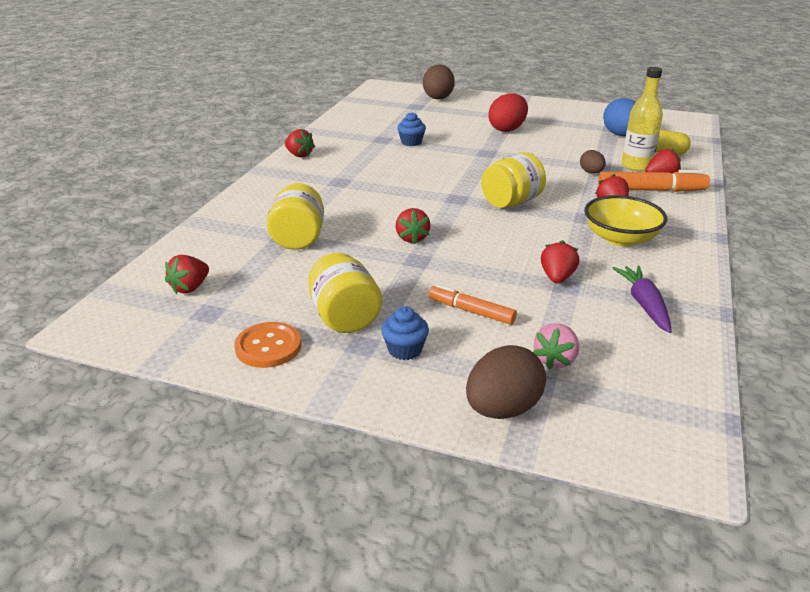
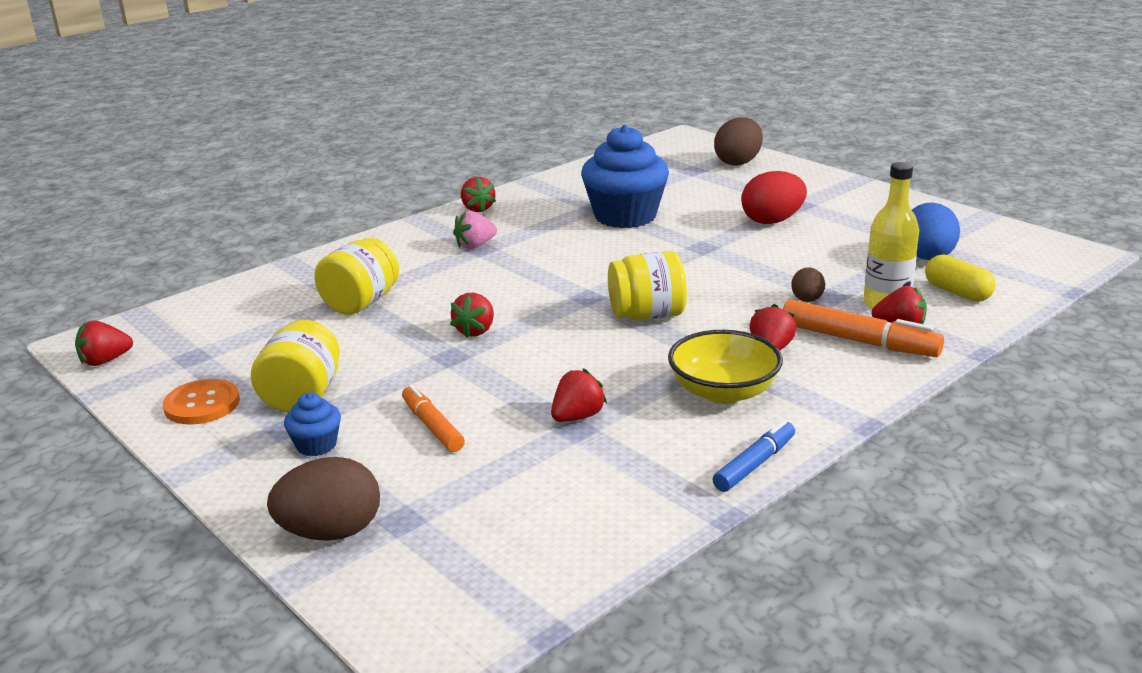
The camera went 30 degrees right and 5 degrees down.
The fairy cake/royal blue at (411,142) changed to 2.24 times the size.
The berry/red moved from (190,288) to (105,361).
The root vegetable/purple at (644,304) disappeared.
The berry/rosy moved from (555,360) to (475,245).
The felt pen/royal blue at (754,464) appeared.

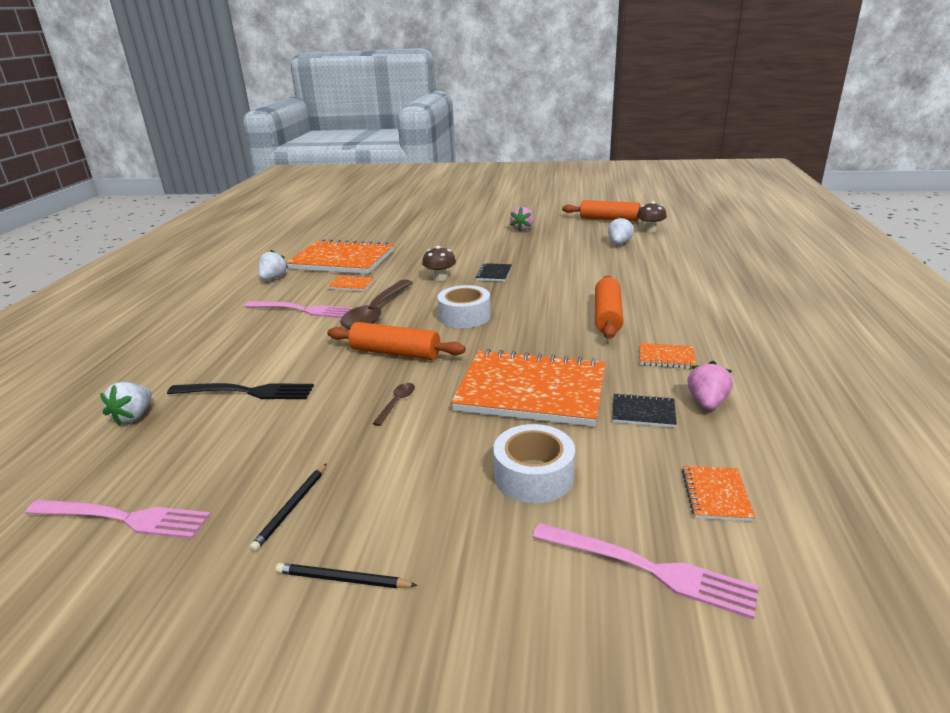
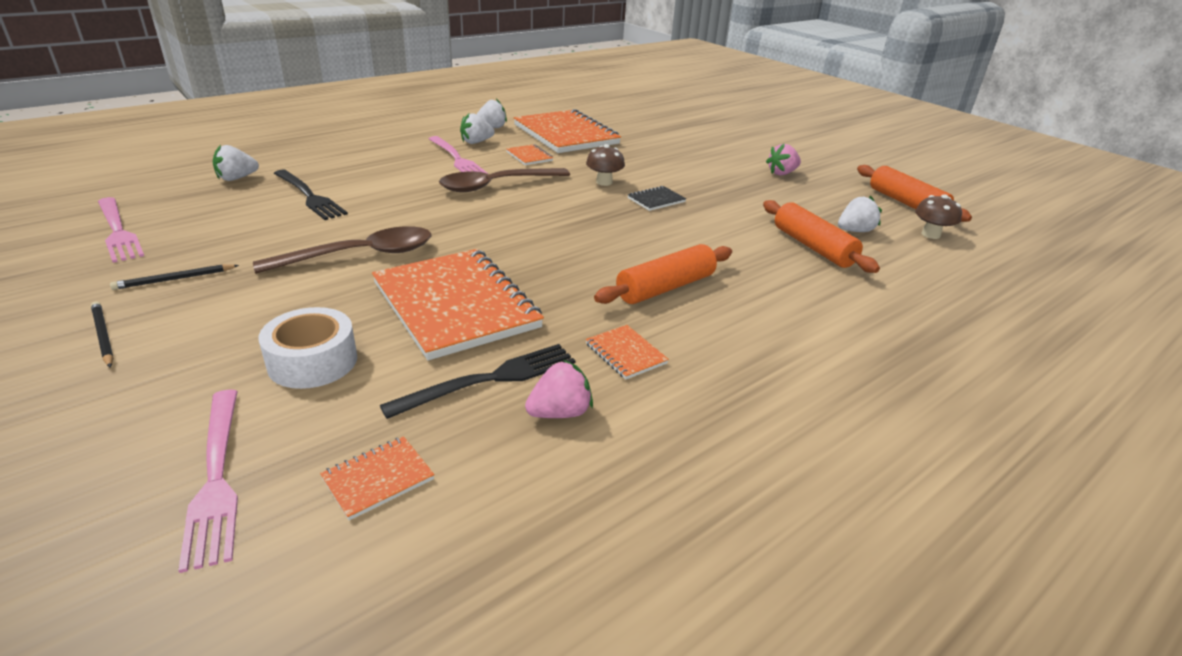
The camera went 40 degrees right and 5 degrees up.
The sticky tape/snow-white at (464,316) disappeared.
The rolling pin/orange moved from (395,353) to (813,247).
The spoon/russet at (397,403) changed to 2.32 times the size.
The exercise book/black at (643,412) was replaced by the fork/black at (490,379).
The berry/snow-white at (476,142) appeared.

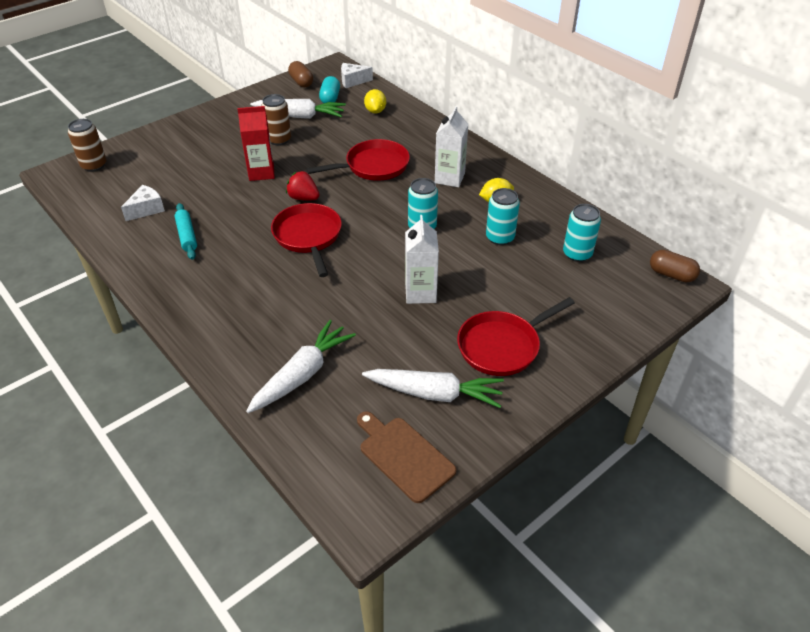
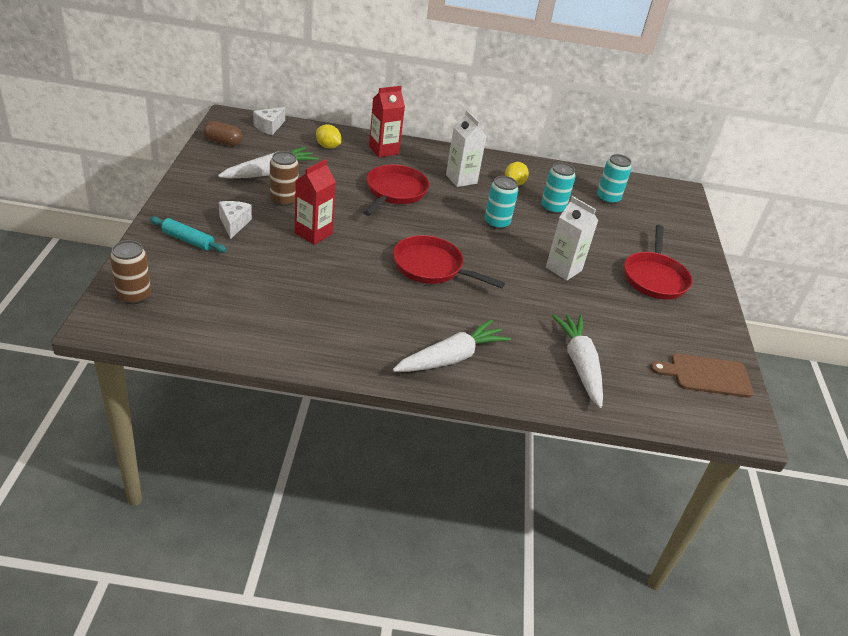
The camera went 50 degrees left and 5 degrees down.
The capsule/teal at (330,98) disappeared.
The berry/red at (303,198) disappeared.
The cheese wedge/snow-white moved from (146,209) to (234,224).
The rolling pin/teal moved from (187,236) to (188,240).
The capsule/russet at (671,275) disappeared.
The root vegetable/snow-white moved from (434,393) to (451,358).
The milk carton/red at (384,150) appeared.

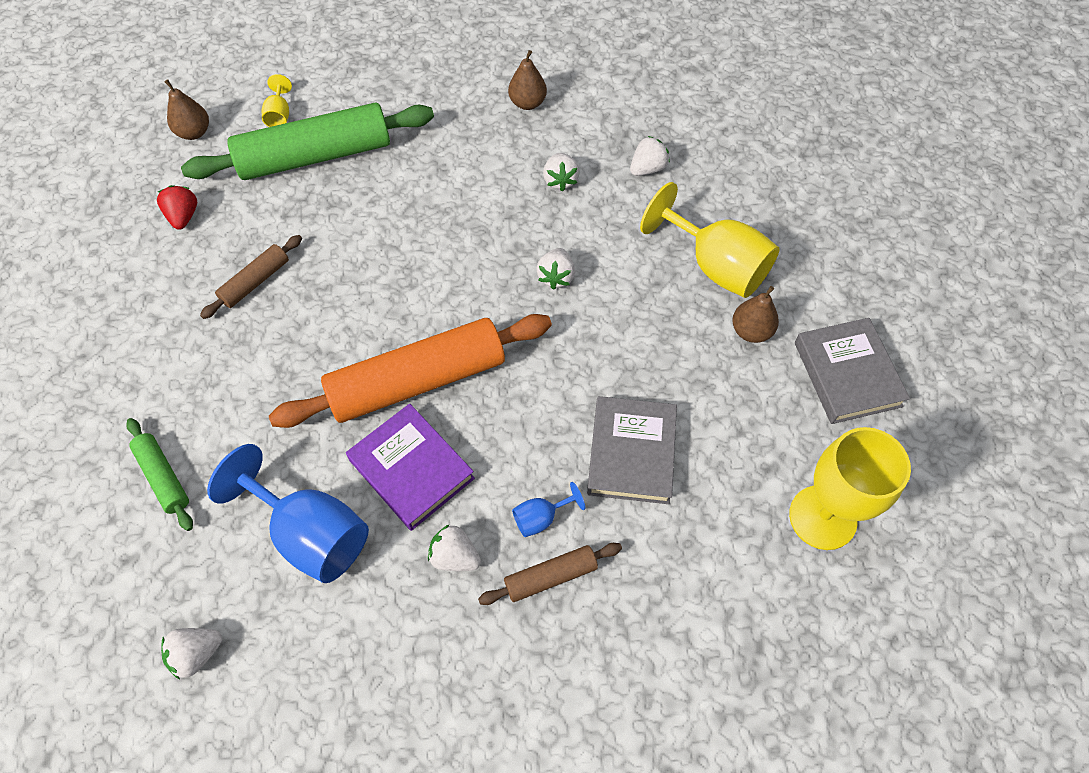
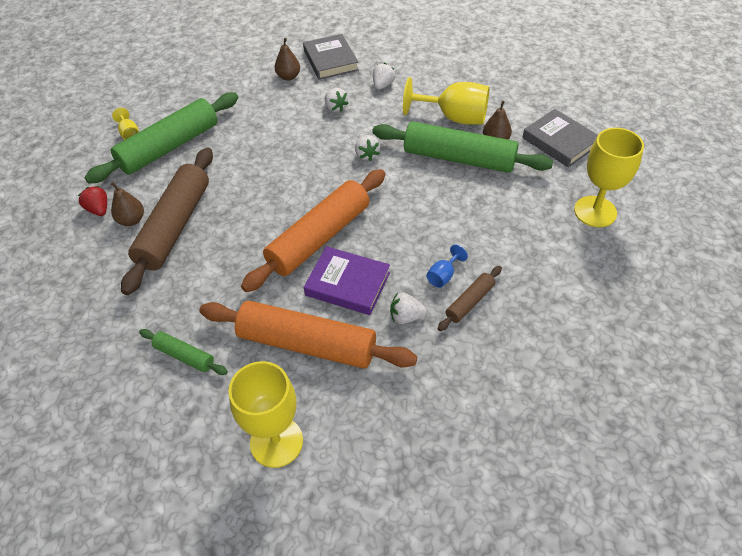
The camera went 25 degrees left and 10 degrees down.
The pear fruit/russet moved from (194,132) to (131,220).
The rolling pin/russet at (255,282) changed to 2.13 times the size.
The book/ash-grey moved from (631,453) to (330,60).
The goblet/royal blue at (311,533) was replaced by the rolling pin/orange at (307,344).
The berry/snow-white at (197,654) was replaced by the goblet/golden at (276,442).
The rolling pin/leaf-green at (458,158) appeared.

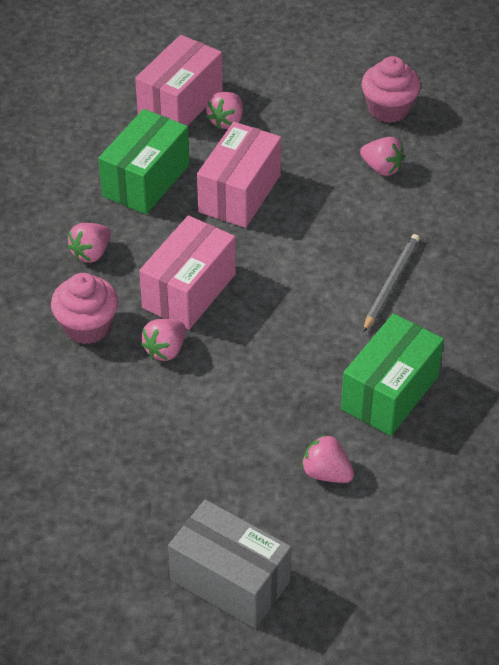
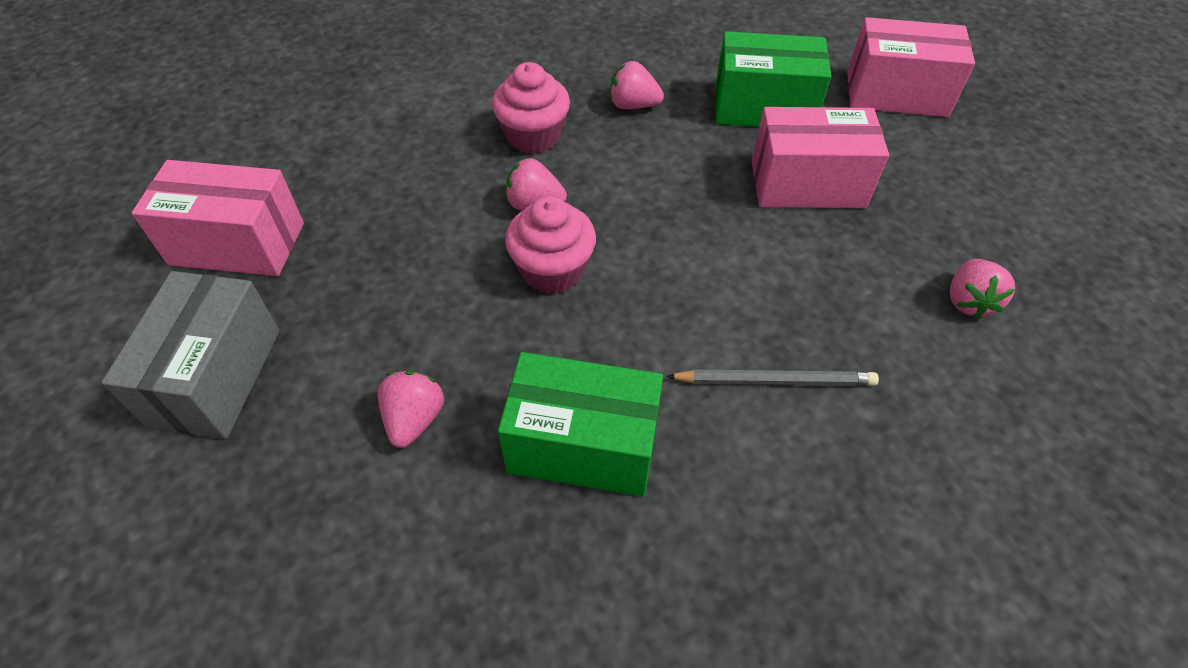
The camera went 65 degrees right and 5 degrees up.
The fairy cake/rosy moved from (388,109) to (552,270).
The berry/rosy at (226,121) disappeared.
The box/rosy moved from (189,291) to (237,244).

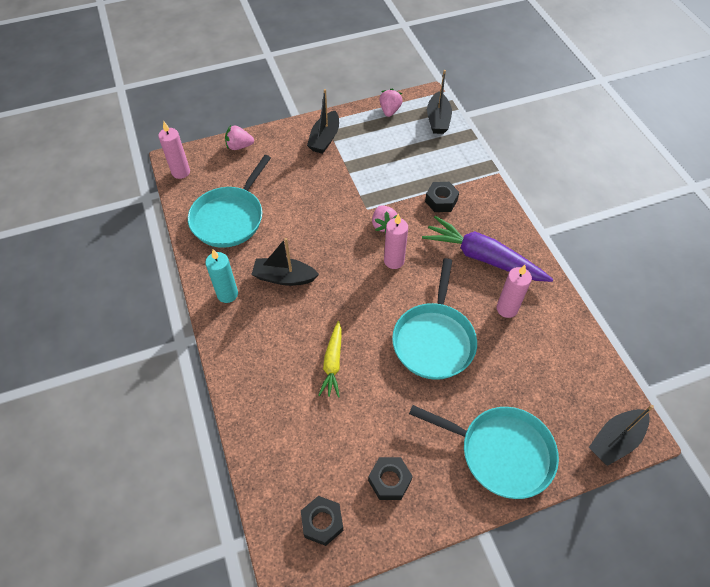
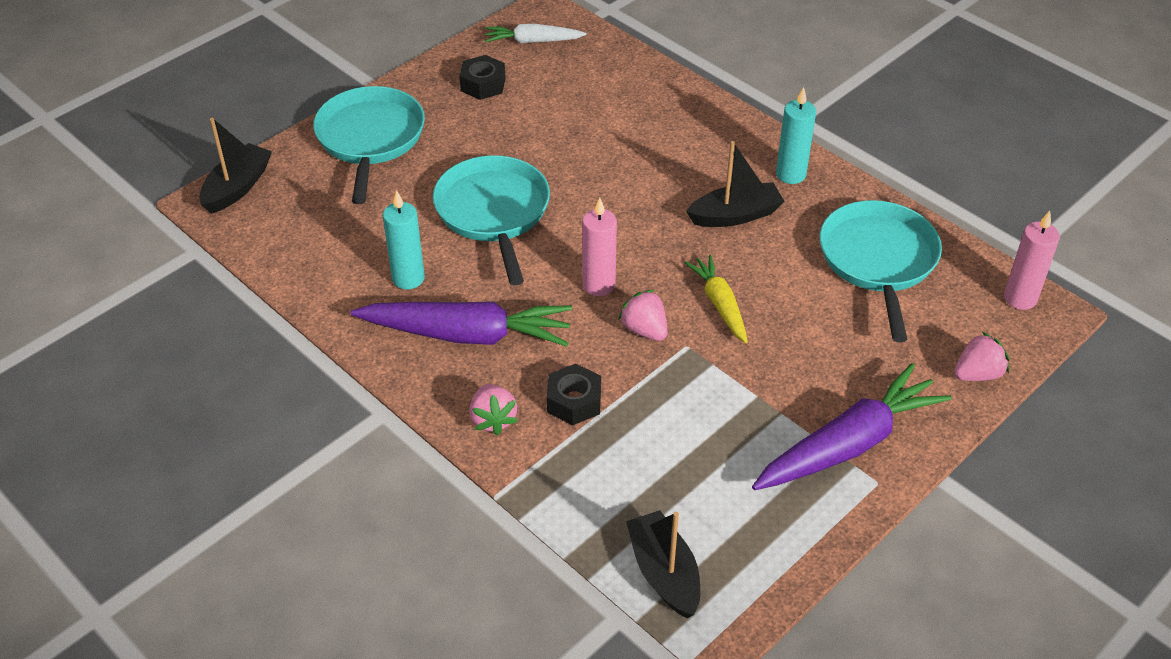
The camera went 155 degrees right and 10 degrees down.
The sailboat/black at (324,139) was replaced by the root vegetable/purple at (848,444).
The berry/rosy moved from (390,110) to (493,419).
The candle/rosy at (507,309) became the candle/teal at (408,278).
The root vegetable/golden moved from (333,363) to (719,304).
The pan/teal at (501,452) turned 90 degrees clockwise.
The hex nut/black at (322,522) was replaced by the root vegetable/snow-white at (533,41).

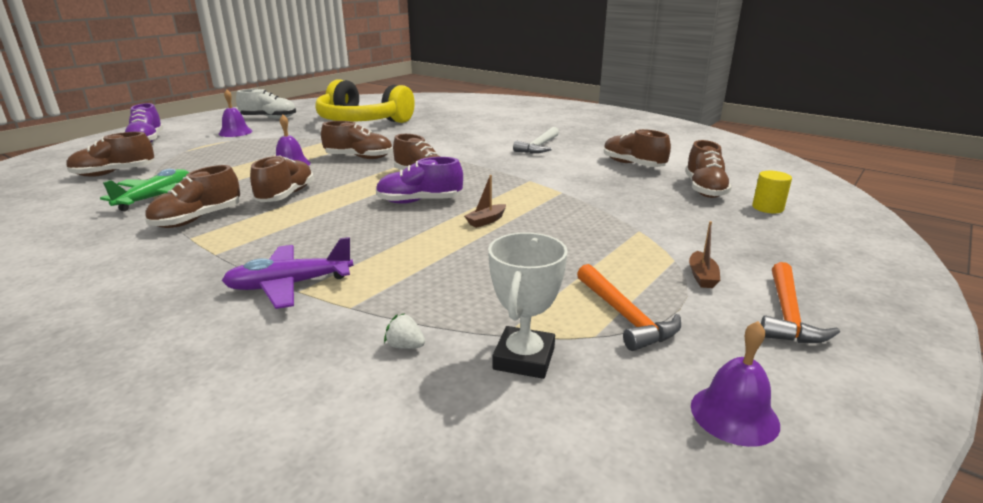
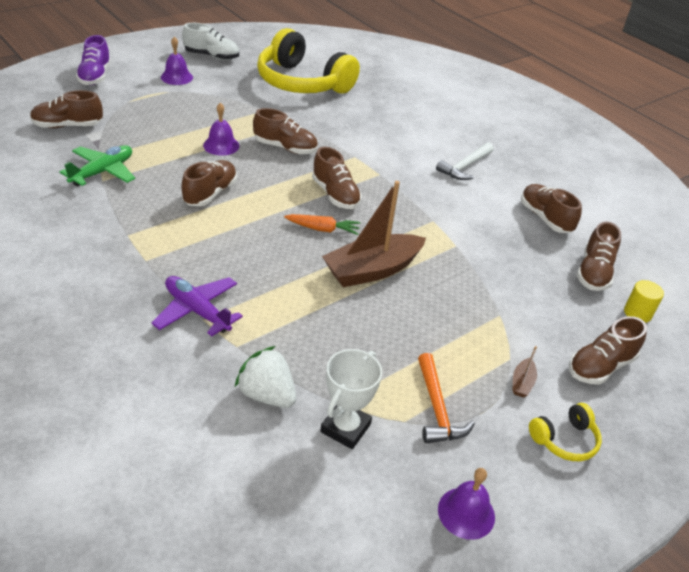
The camera went 10 degrees right and 15 degrees up.
The shoe/purple at (419,201) was replaced by the root vegetable/orange at (323,229).
The shoe/russet moved from (197,219) to (600,366).
The sailboat/russet at (486,221) changed to 2.47 times the size.
The toy plane/purple at (289,285) turned 45 degrees clockwise.
The claw hammer/orange at (787,315) was replaced by the over-ear headphones/golden at (565,440).
The berry/snow-white at (405,346) changed to 2.14 times the size.

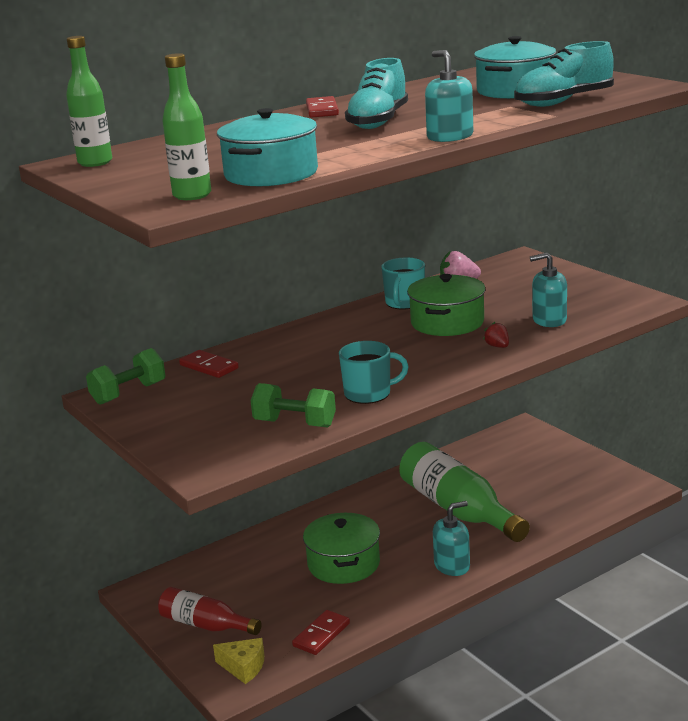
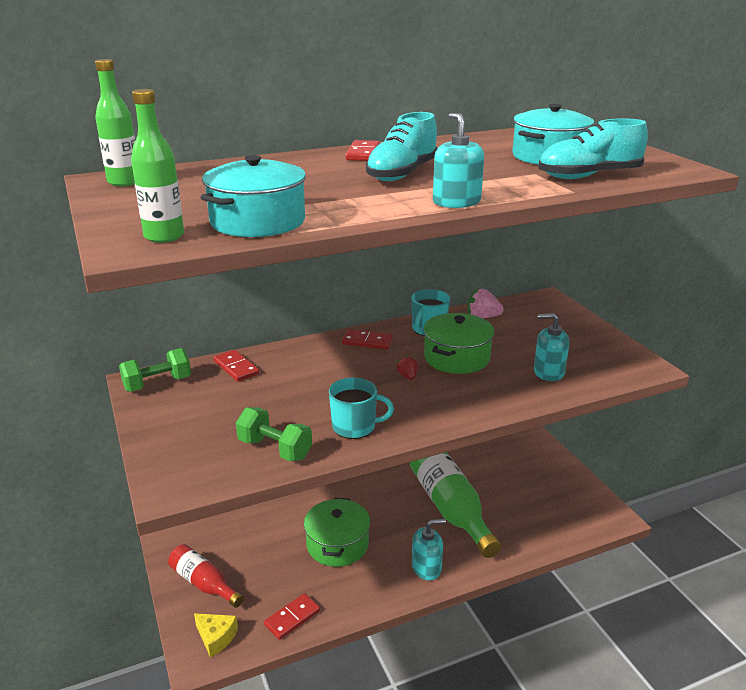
The camera went 10 degrees right and 5 degrees up.
The berry/red moved from (497,346) to (407,376).
The domino tile/red at (367,341) appeared.

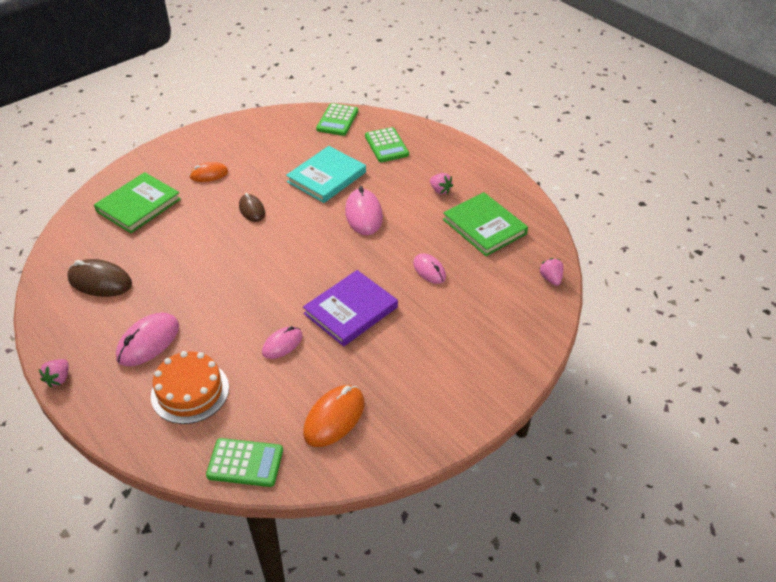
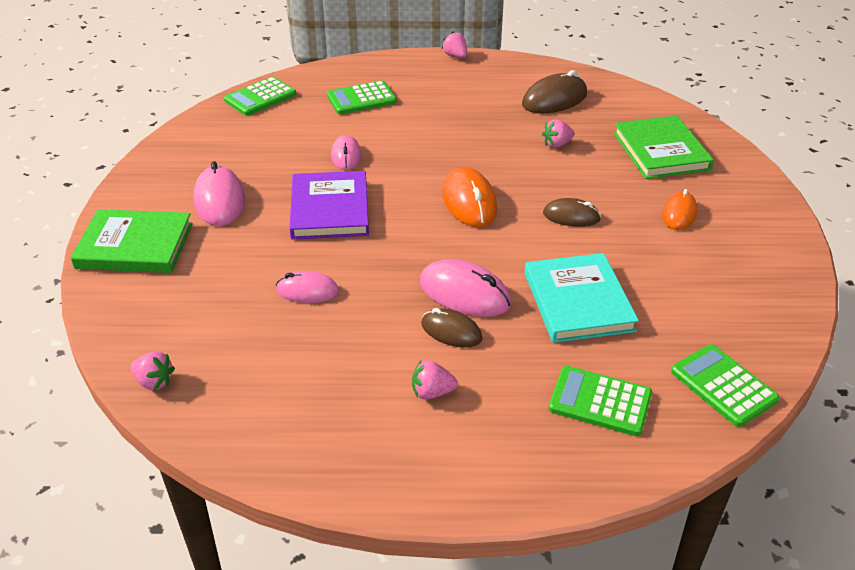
The camera went 130 degrees right and 5 degrees down.
The book/leaf-green moved from (484,227) to (135,246).
The computer mouse/rosy moved from (148,342) to (219,200).
The gateau/orange at (190,391) was replaced by the pocket calculator/leaf-green at (361,99).
The computer mouse/orange moved from (334,418) to (469,202).
The berry/rosy at (557,144) appeared.
The computer mouse/russet at (451,331) appeared.

